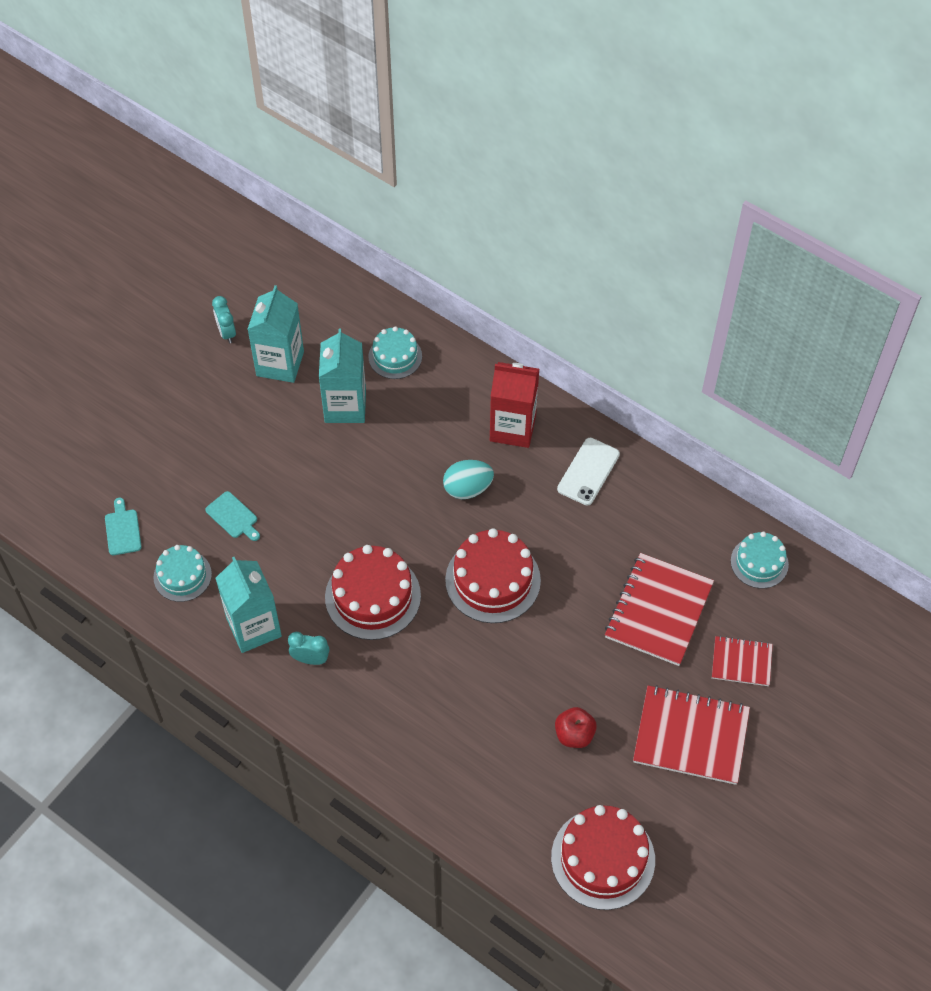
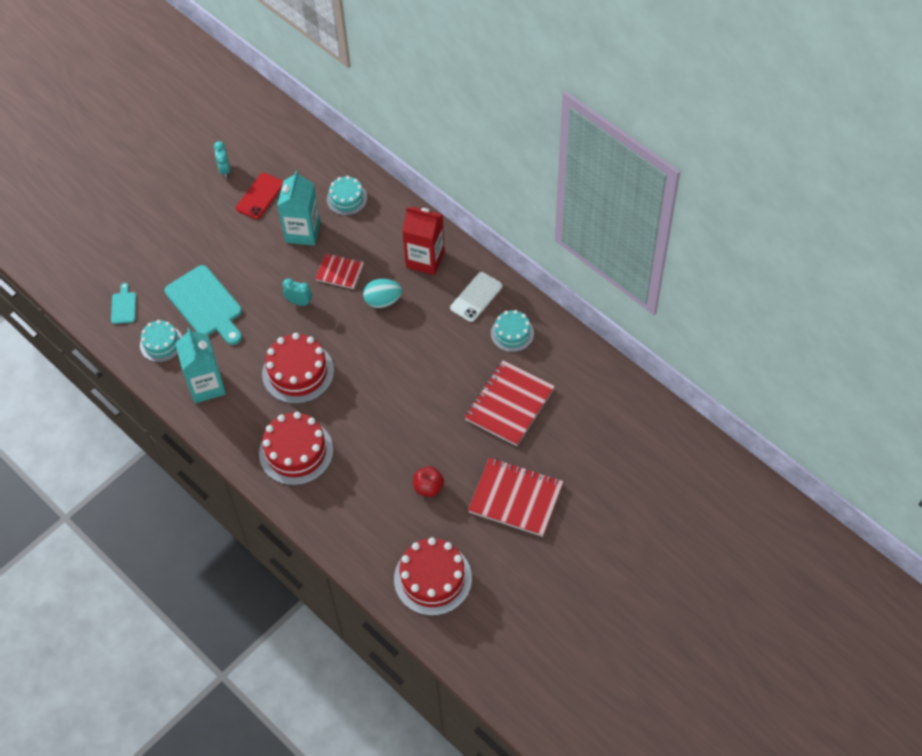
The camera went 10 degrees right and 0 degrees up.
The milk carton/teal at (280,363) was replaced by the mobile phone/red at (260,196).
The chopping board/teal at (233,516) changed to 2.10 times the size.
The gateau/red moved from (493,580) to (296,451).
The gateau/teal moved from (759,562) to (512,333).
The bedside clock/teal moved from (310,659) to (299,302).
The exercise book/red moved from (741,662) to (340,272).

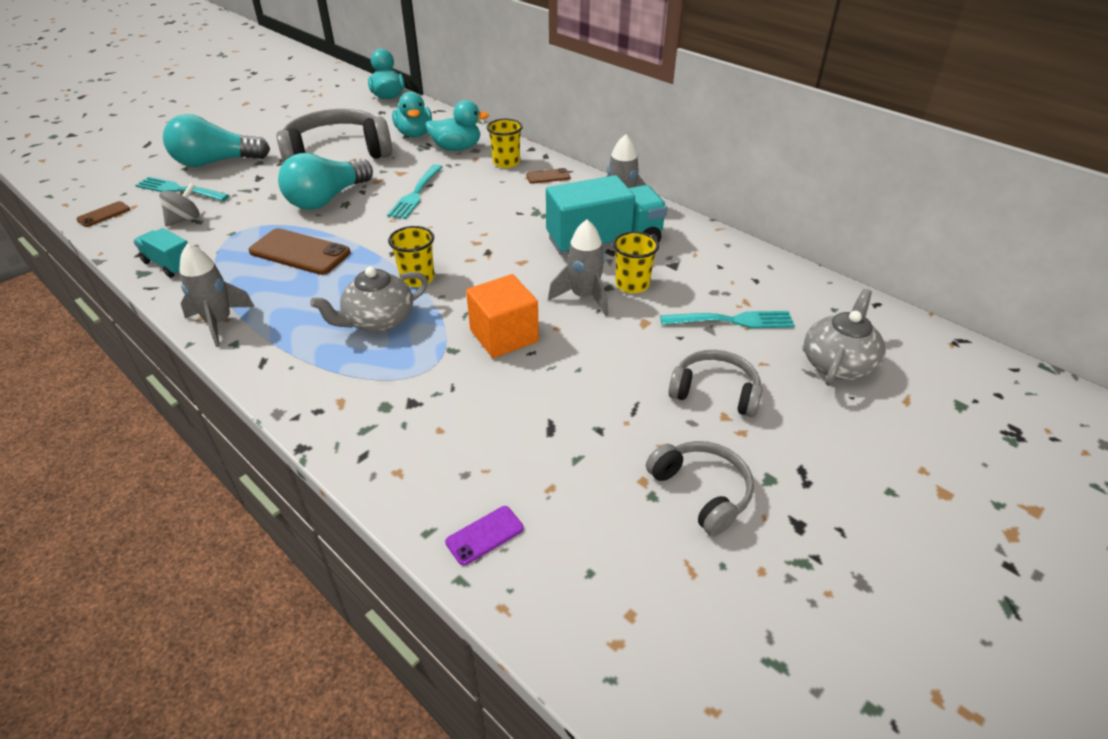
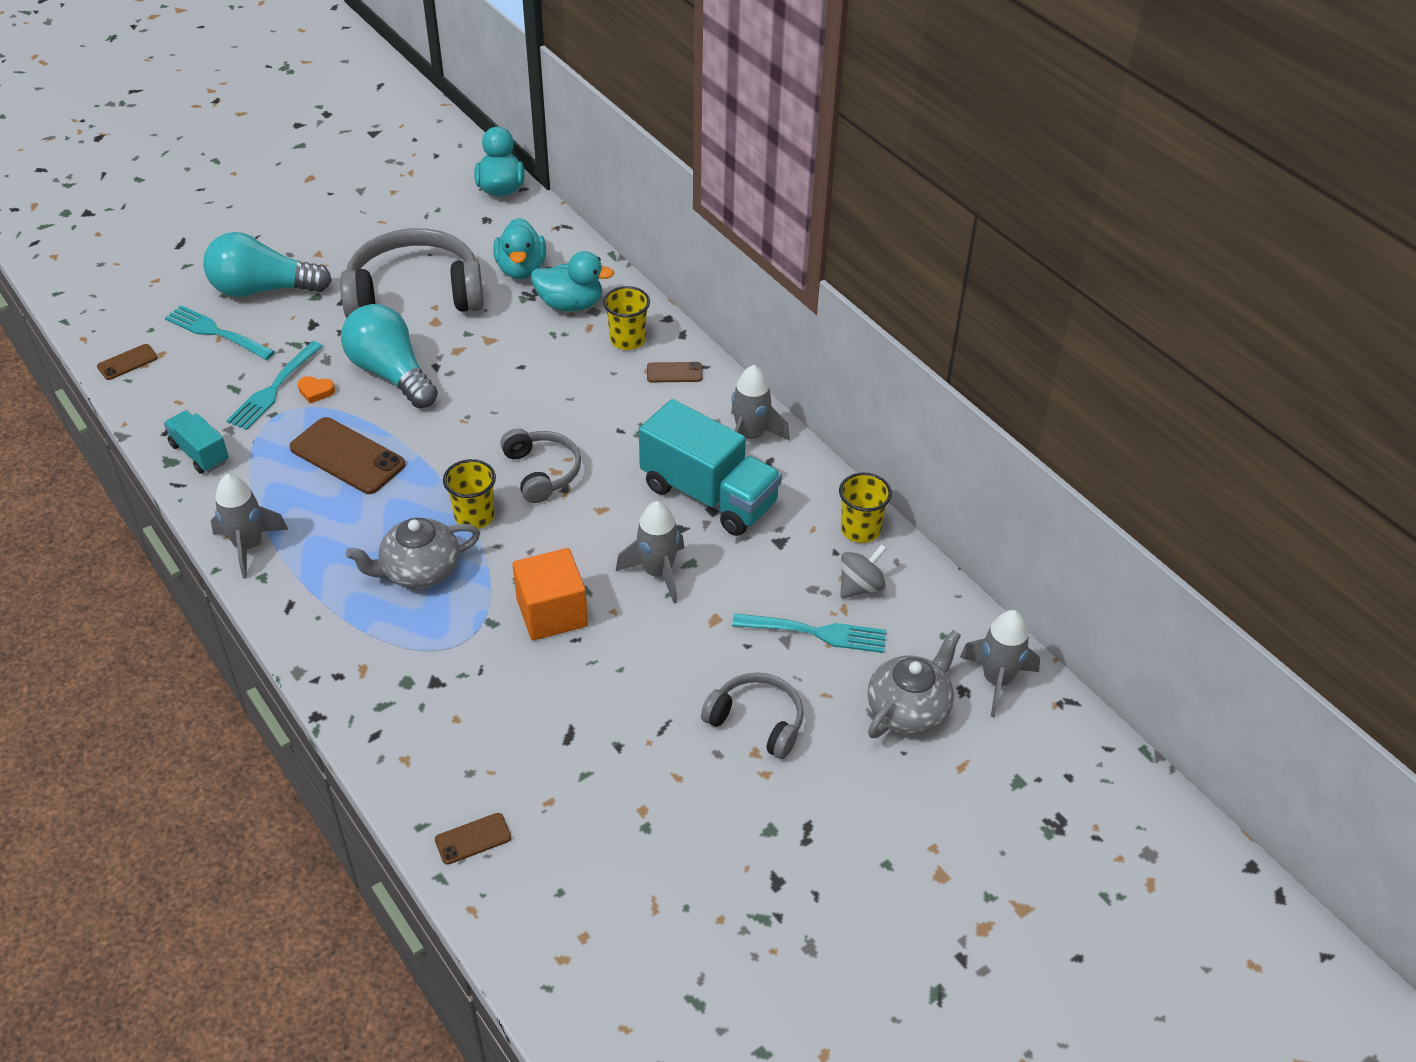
The camera went 10 degrees right and 5 degrees up.
The bulb/teal at (327,199) turned 90 degrees clockwise.
The fork/teal moved from (416,193) to (274,388).
The toy truck/teal at (604,243) turned 45 degrees clockwise.
The whirligig/ash-grey moved from (185,219) to (860,586).
The beaker/golden moved from (632,284) to (860,530).
The over-ear headphones/ash-grey moved from (702,491) to (542,472).
The mobile phone/purple at (484,535) became the mobile phone/russet at (473,839).
The heart shape/orange at (316,391) appeared.
The rocket/ash-grey at (996,680) appeared.

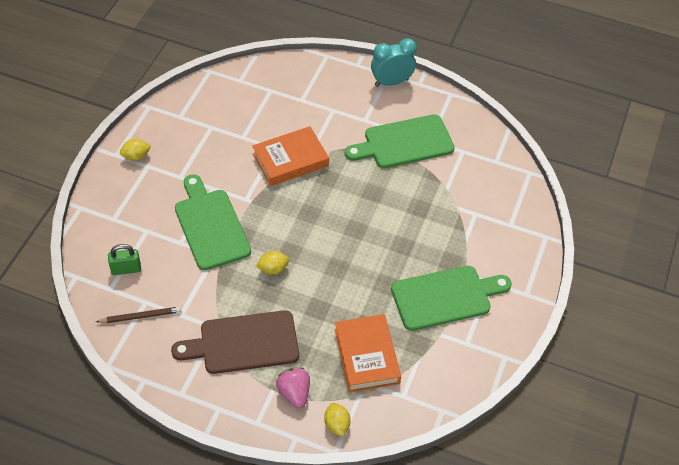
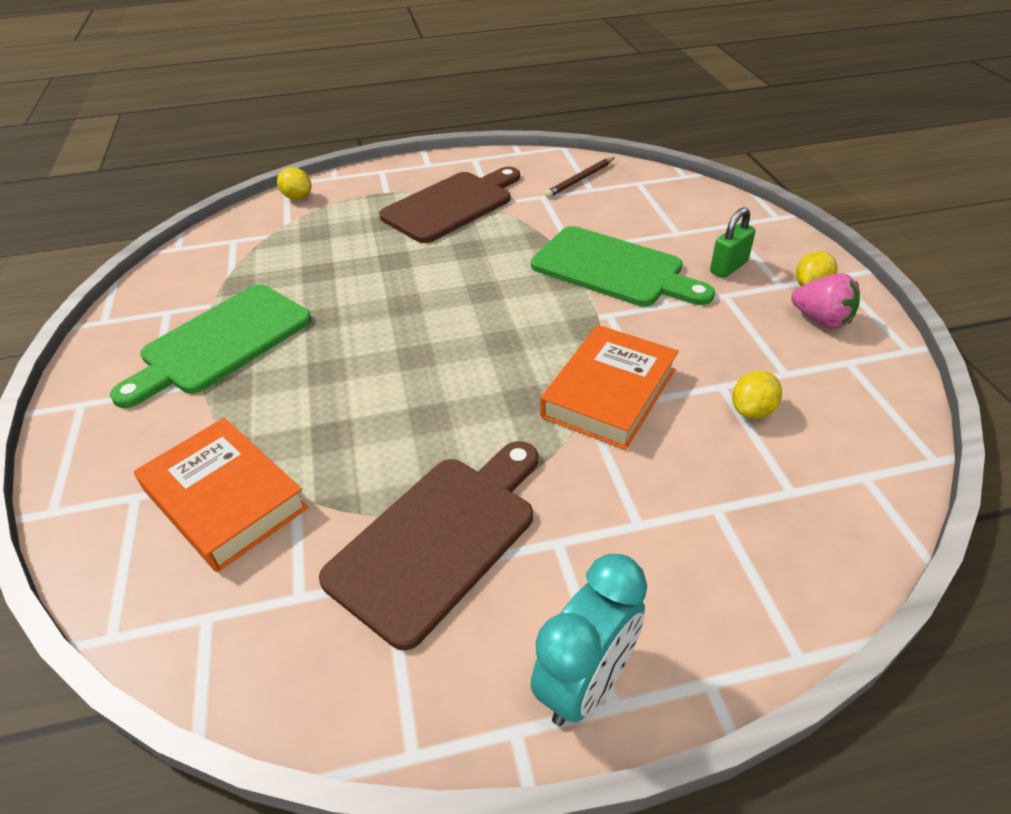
The camera went 150 degrees right and 10 degrees down.
The chopping board/leaf-green at (404,143) became the chopping board/russet at (439,539).
The lock/leaf-green moved from (126,269) to (728,267).
The toy lemon/golden moved from (273,269) to (752,410).
The book/orange moved from (366,356) to (225,499).
The berry/rosy moved from (294,393) to (821,320).

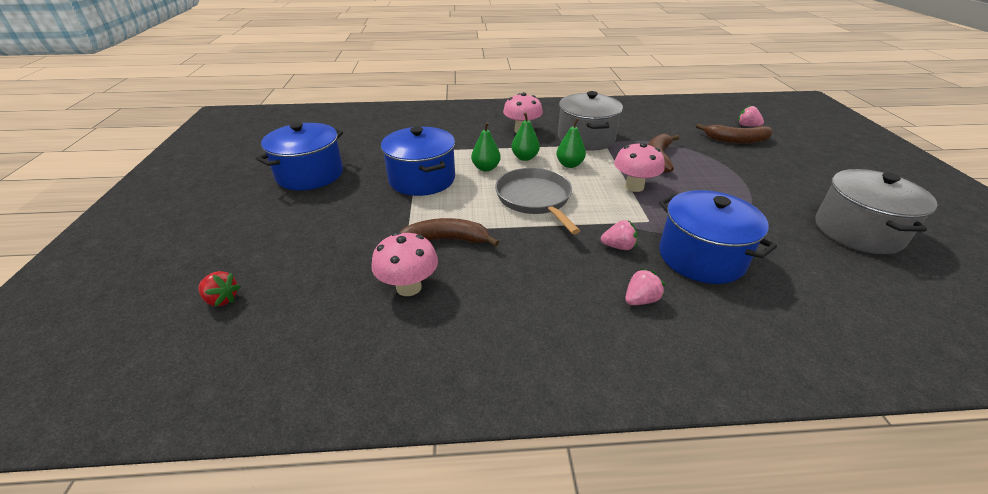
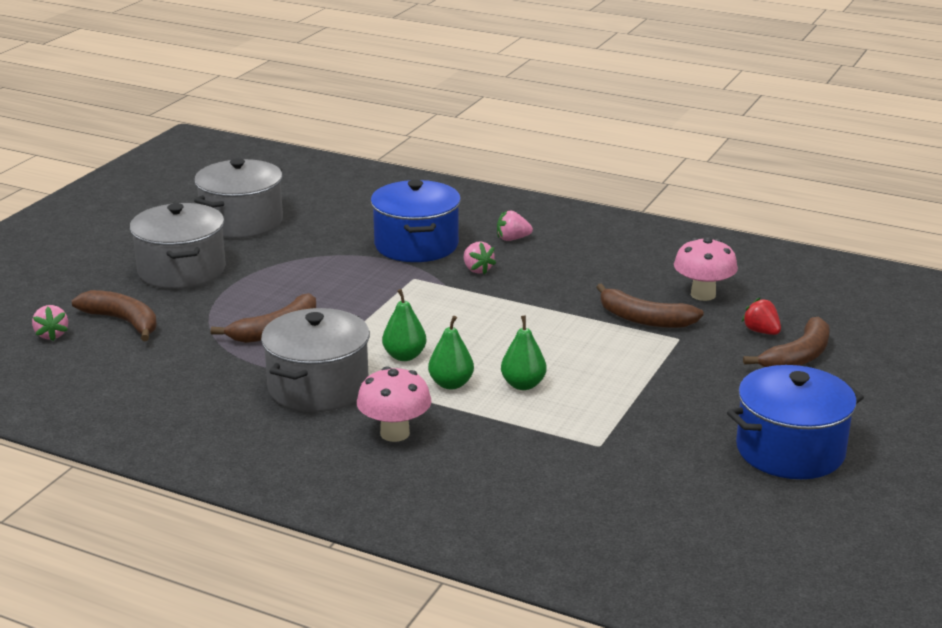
The camera went 150 degrees left and 10 degrees down.
The cooking pot/royal blue at (422,179) disappeared.
The toadstool/rosy at (634,186) disappeared.
The pan/ash-grey at (535,199) disappeared.
The berry/rosy at (618,246) turned 150 degrees counterclockwise.
The berry/red moved from (222,299) to (761,331).
The cooking pot/ash-grey at (182,270) appeared.
The banana/russet at (798,356) appeared.

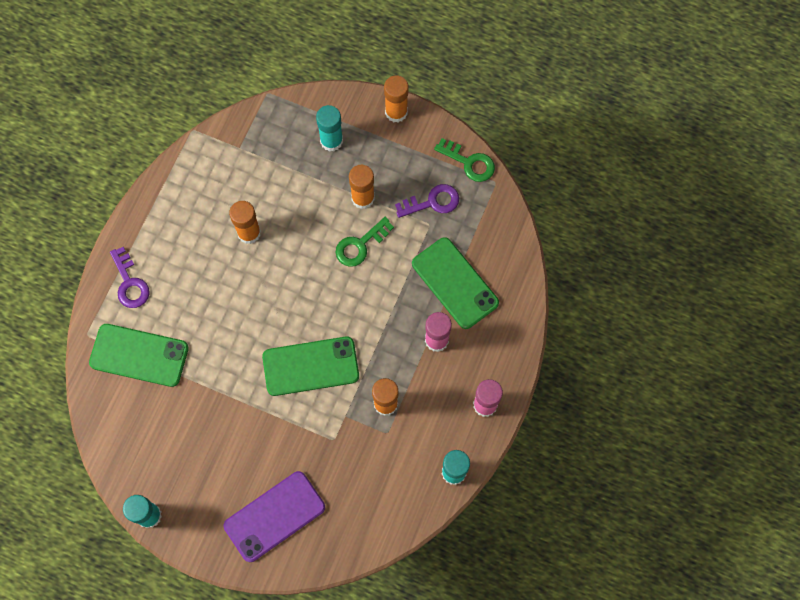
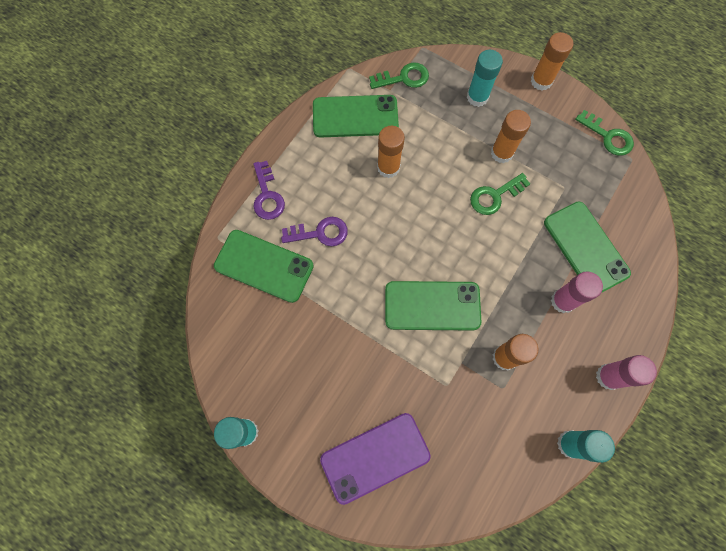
The camera went 10 degrees right and 0 degrees up.
The door key/purple moved from (432,202) to (320,233).
The door key/leaf-green at (404,78) appeared.
The mobile phone/leaf-green at (355,116) appeared.

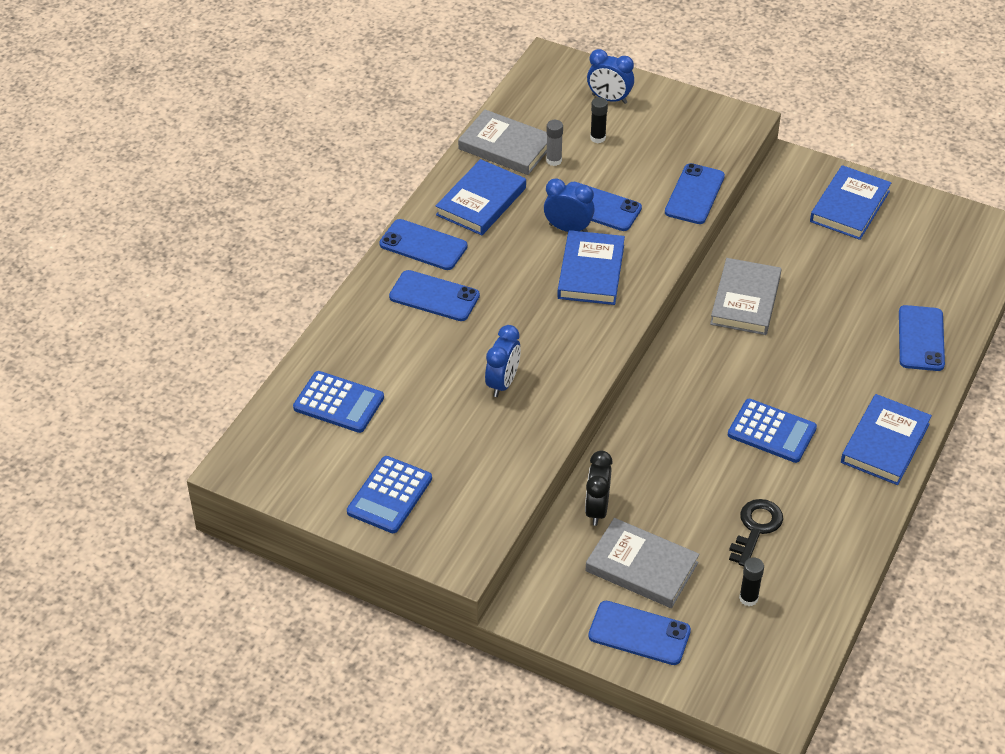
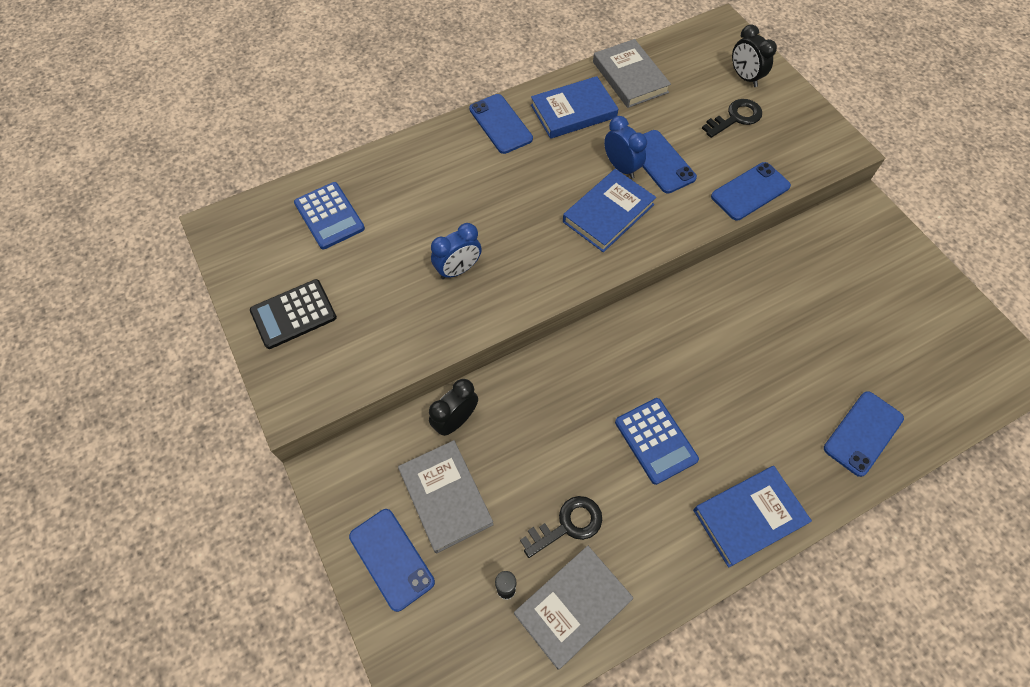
The camera went 35 degrees right and 15 degrees up.
The bedside clock/royal blue at (609,99) became the bedside clock/black at (744,77).
The glue stick/black at (598,138) disappeared.
The glue stick/ash-grey at (554,160) disappeared.
The book/royal blue at (849,206) disappeared.
The book/ash-grey moved from (745,300) to (572,606).
The mobile phone/royal blue at (434,296) disappeared.
The pocket calculator/royal blue at (390,495) became the pocket calculator/black at (293,314).
The door key/black at (735,118) appeared.

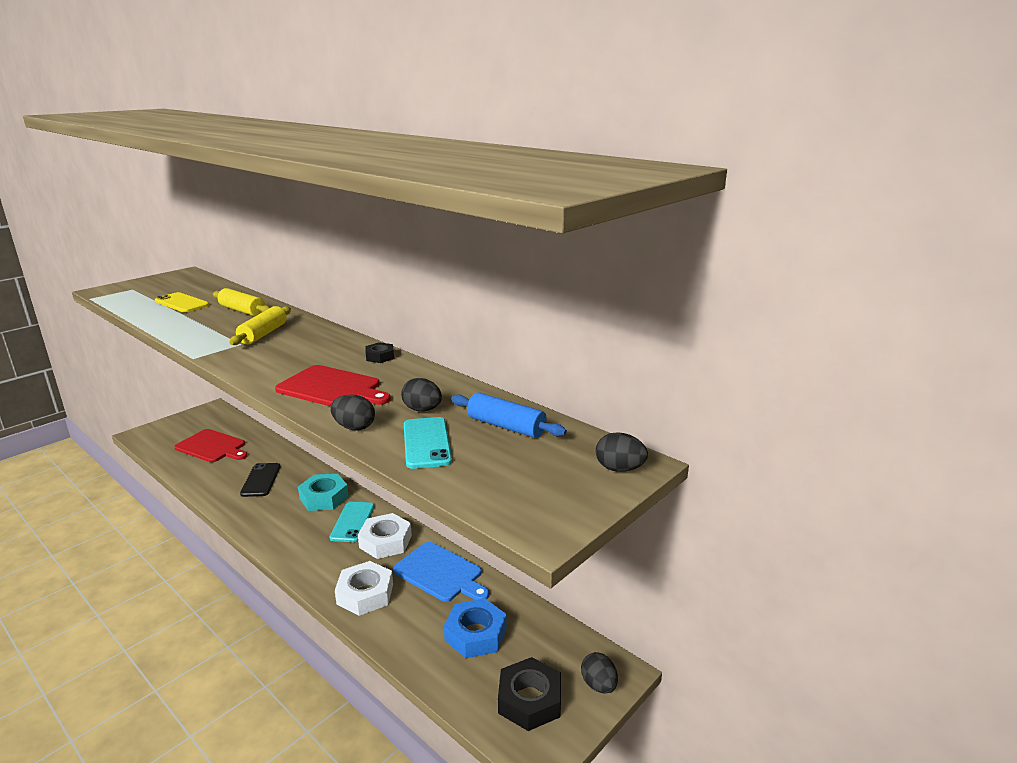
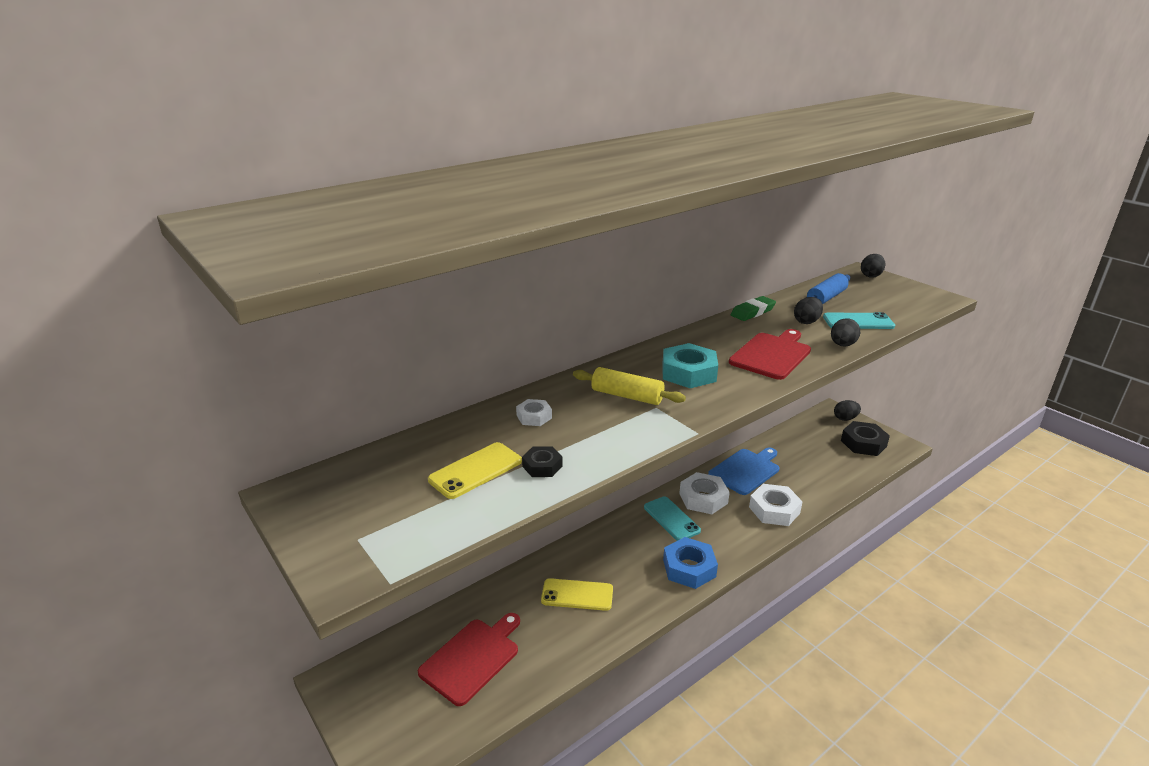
The camera went 80 degrees left and 5 degrees up.
The rolling pin/golden at (242,311) was replaced by the hex nut/snow-white at (534,417).
The hex nut/black moved from (380,356) to (542,466).
The mobile phone/black at (261,480) became the mobile phone/golden at (577,595).
The hex nut/teal moved from (324,497) to (688,373).
The mobile phone/teal at (352,522) turned 45 degrees clockwise.
The hex nut/royal blue moved from (475,634) to (689,568).
The gum eraser/leaf-green at (752,312) appeared.

